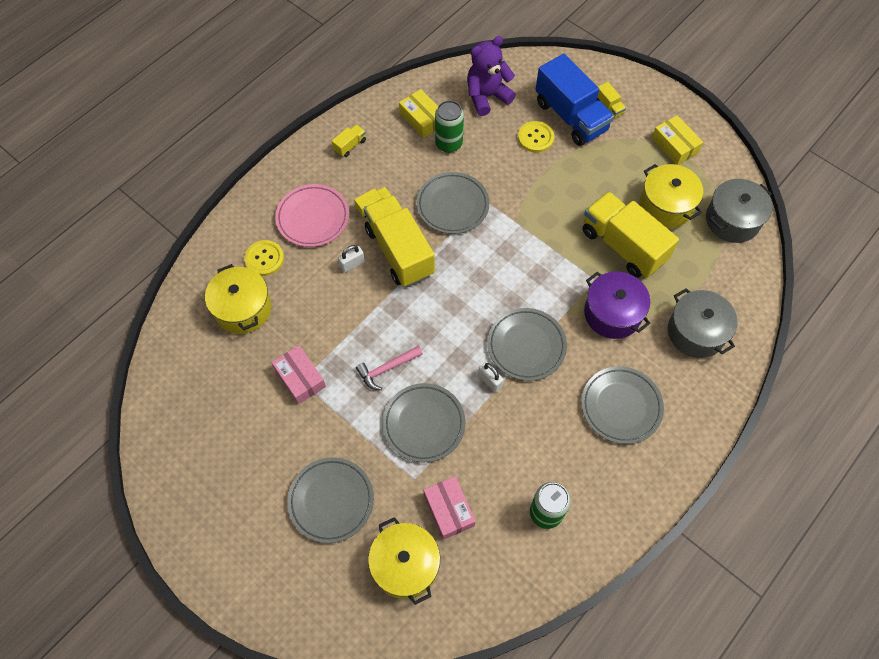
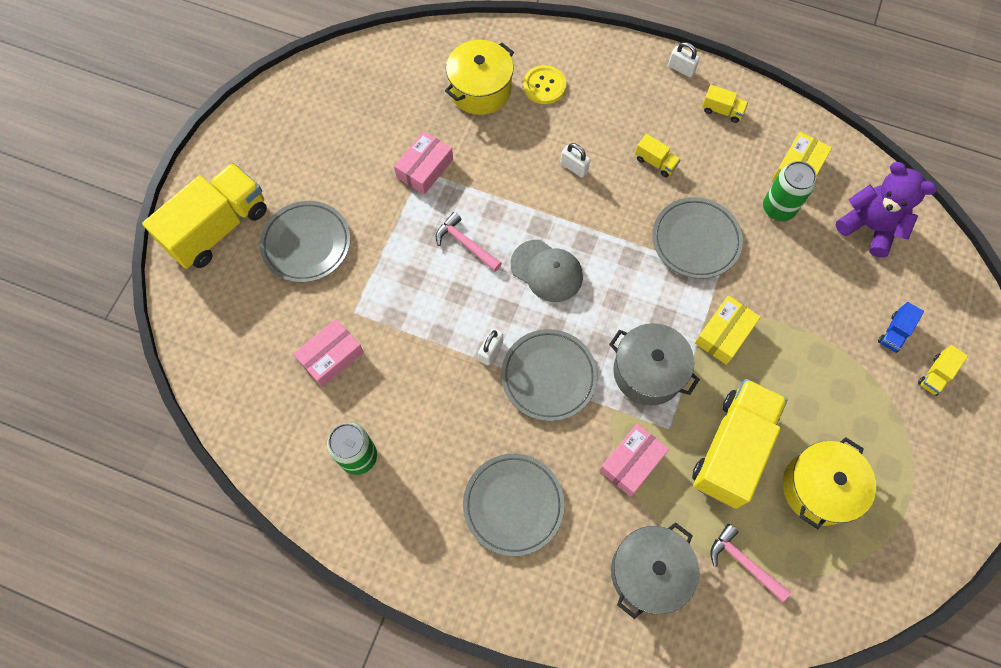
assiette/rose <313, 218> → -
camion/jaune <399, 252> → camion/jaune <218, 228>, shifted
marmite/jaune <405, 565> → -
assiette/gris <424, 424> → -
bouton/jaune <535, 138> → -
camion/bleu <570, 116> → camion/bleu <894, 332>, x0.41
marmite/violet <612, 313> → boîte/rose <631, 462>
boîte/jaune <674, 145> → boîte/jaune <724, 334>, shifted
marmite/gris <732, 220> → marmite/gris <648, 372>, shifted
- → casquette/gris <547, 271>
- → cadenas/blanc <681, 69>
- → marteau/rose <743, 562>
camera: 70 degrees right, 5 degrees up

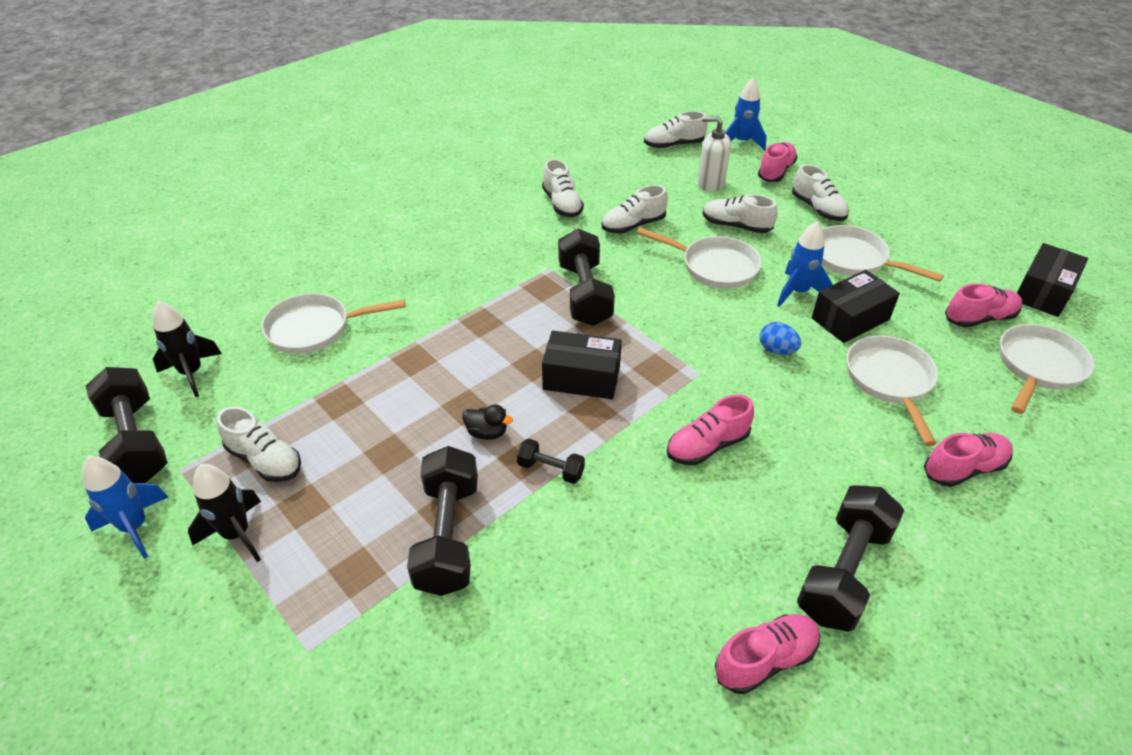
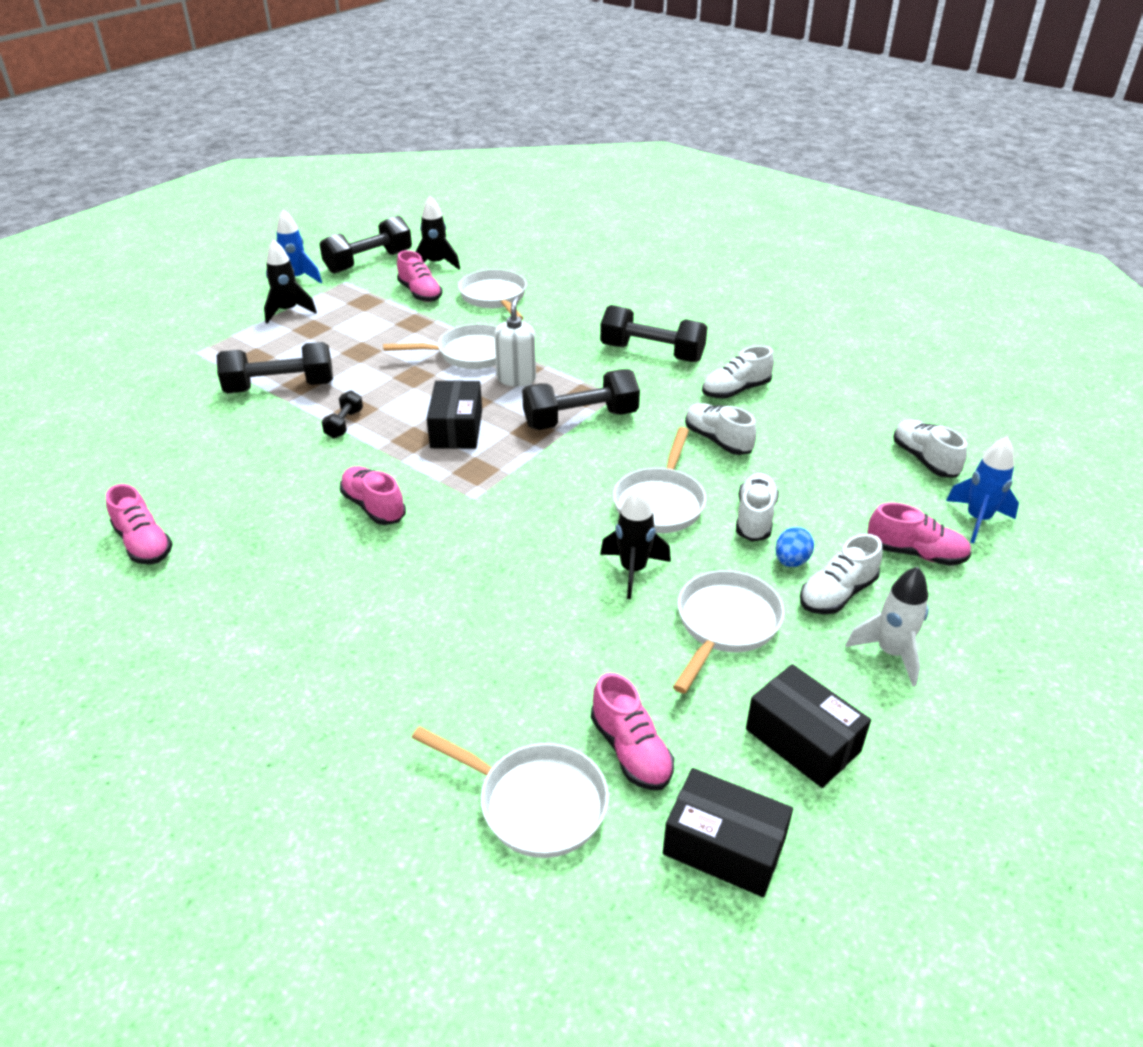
chaussure/blanc <265, 460> → -
canard/noir <487, 433> → -
distributeur de savon/blanc <710, 183> → distributeur de savon/blanc <516, 379>, shifted
œuf/bleu <777, 350> → œuf/bleu <791, 561>, shifted
fusée/bleu <798, 292> → fusée/noir <633, 570>
haltère/noir <843, 572> → haltère/noir <652, 353>, shifted
boîte/noir <850, 319> → boîte/noir <802, 740>, shifted
poêle/blanc <890, 381> → poêle/blanc <469, 354>, shifted
chaussure/rose <963, 468> → chaussure/rose <420, 293>, shifted
- → fusée/blanc <890, 653>
camera: 80 degrees right, 5 degrees down

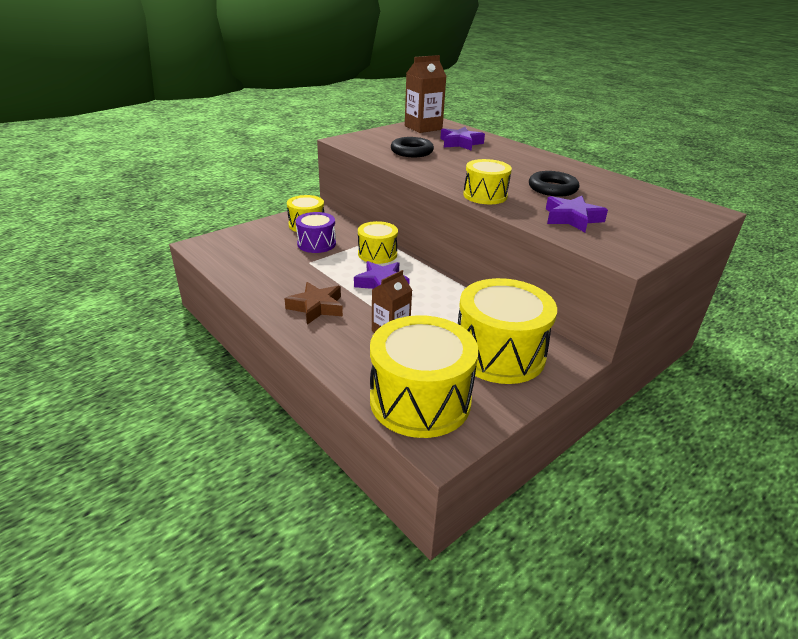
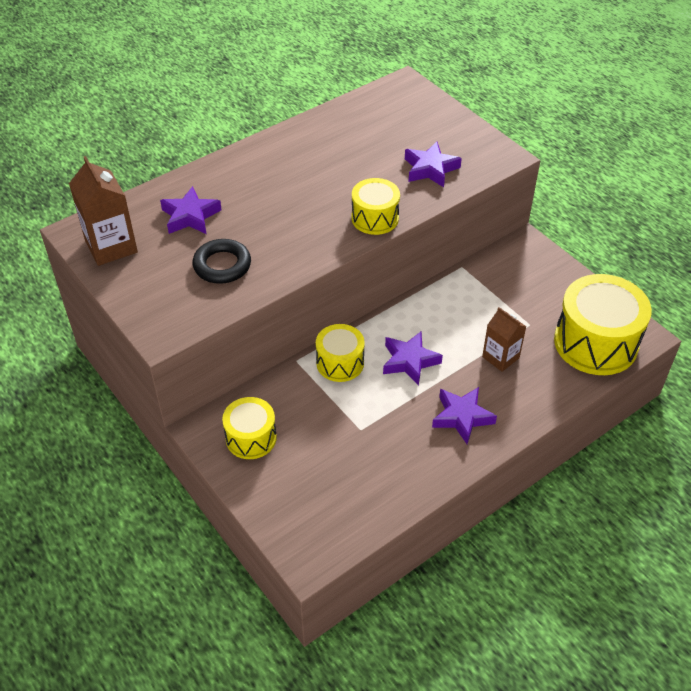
étoile/marron <316, 307> → étoile/violet <462, 417>
tambour/violet <316, 244> → -
tambour/jaune <499, 354> → -
anneau/noir <552, 188> → -
camera: 85 degrees left, 15 degrees up

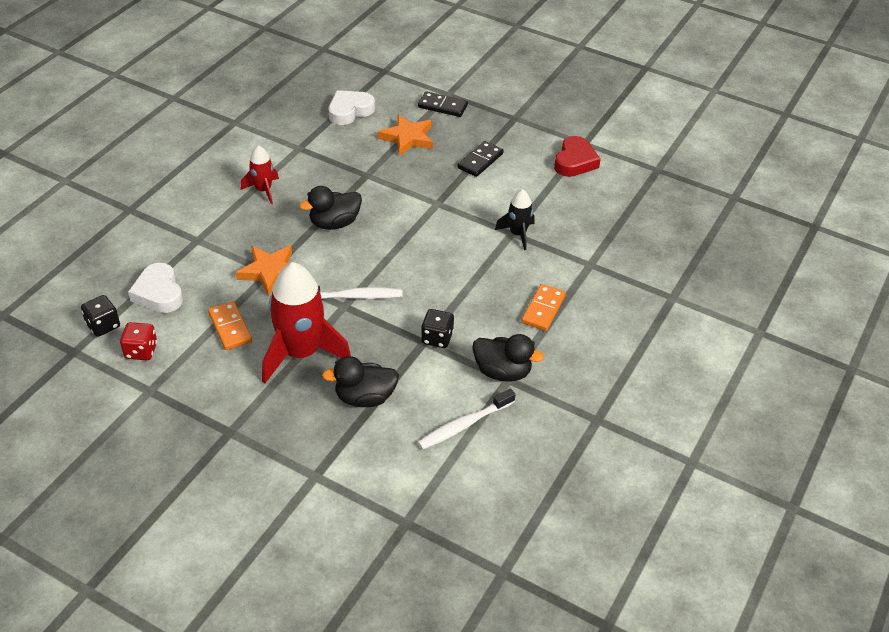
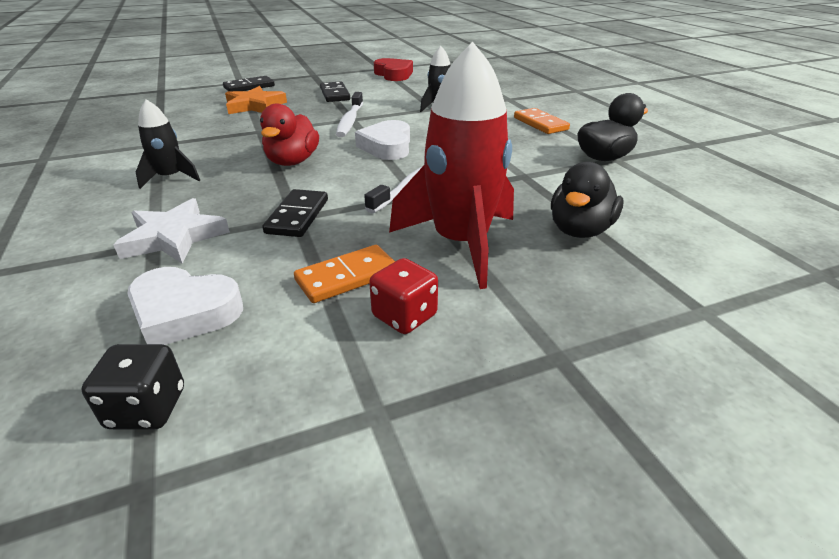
dé/rouge <141, 351> → dé/rouge <404, 316>, shifted
domino/orange <230, 327> → domino/orange <347, 277>, 45 degrees counterclockwise
étoile/orange <270, 272> → domino/noir <297, 216>
fusée/rouge <263, 190> → fusée/noir <171, 178>
canard/noir <334, 223> → canard/rouge <292, 162>
cœur/blanc <350, 111> → cœur/blanc <387, 146>, shifted
brosse à dents/blanc <464, 425> → brosse à dents/blanc <350, 121>, shifted
dé/noir <437, 338> → -
- → étoile/blanc <174, 237>
camera: 50 degrees left, 10 degrees down

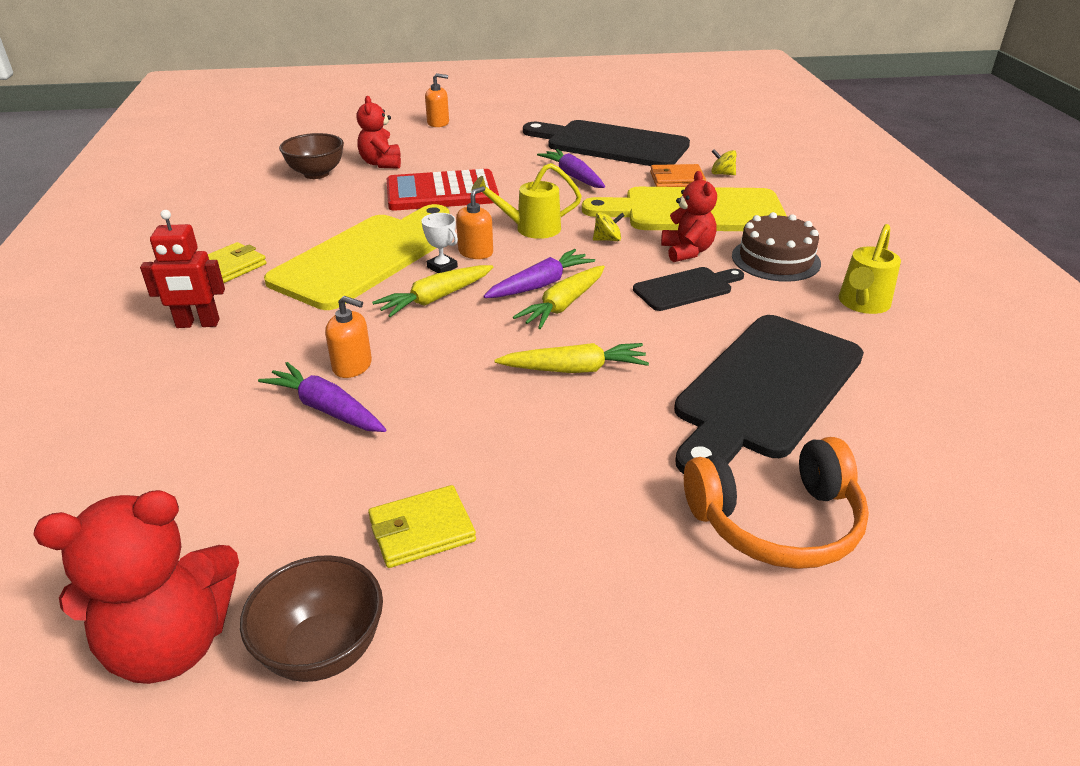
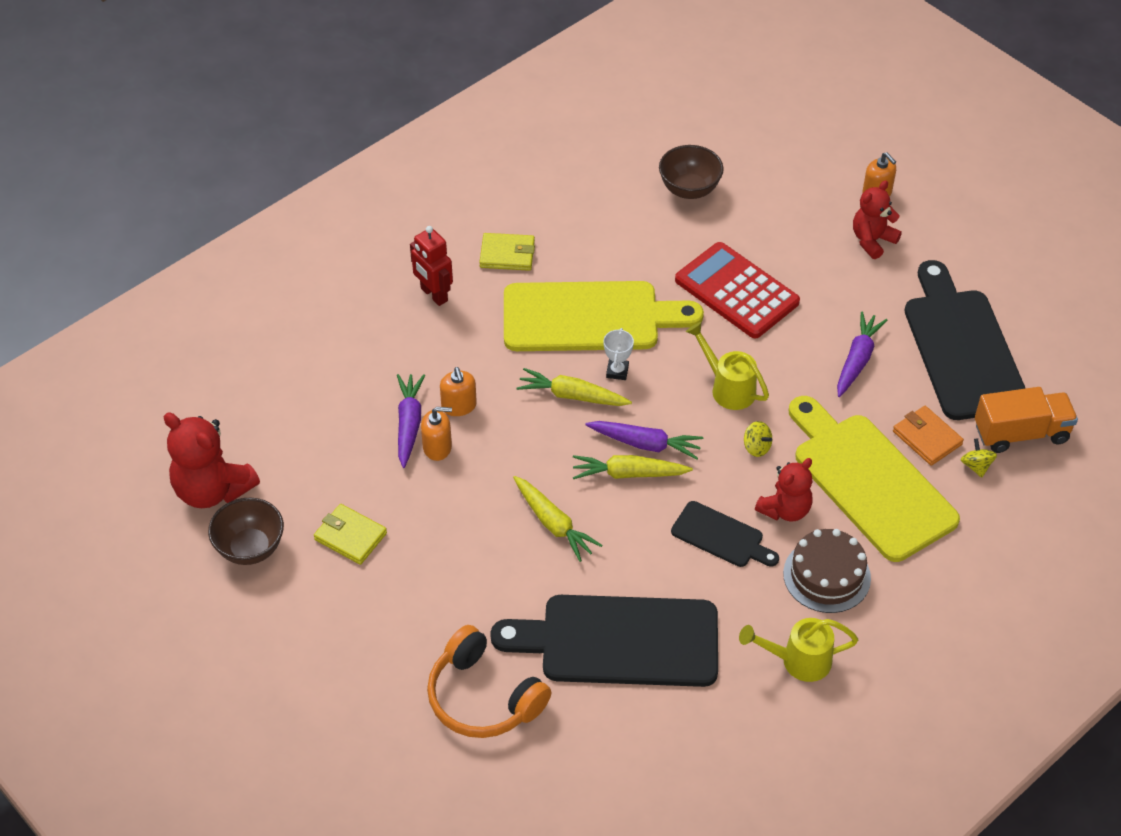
ours en peluche/rouge <381, 163> → ours en peluche/rouge <872, 240>, shifted
distributeur de savon/orange <475, 252> → distributeur de savon/orange <437, 447>, shifted
- → camion/orange <1021, 433>
camera: 55 degrees right, 15 degrees up

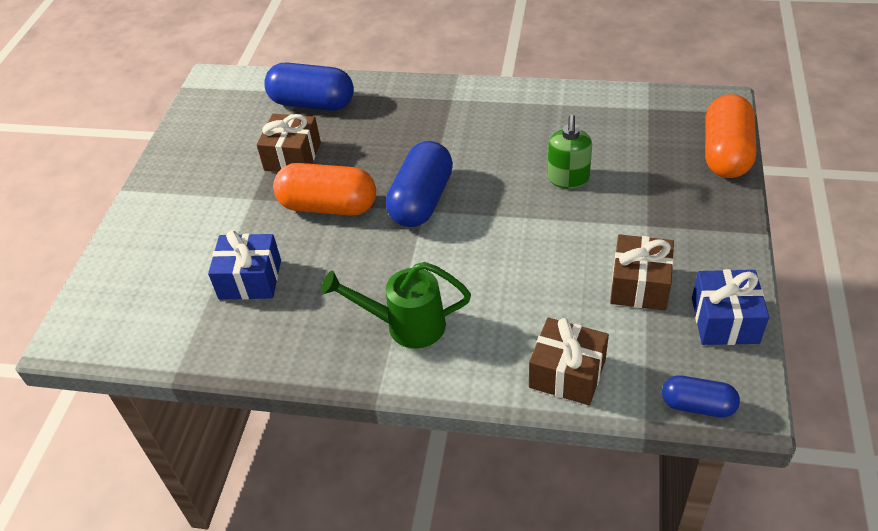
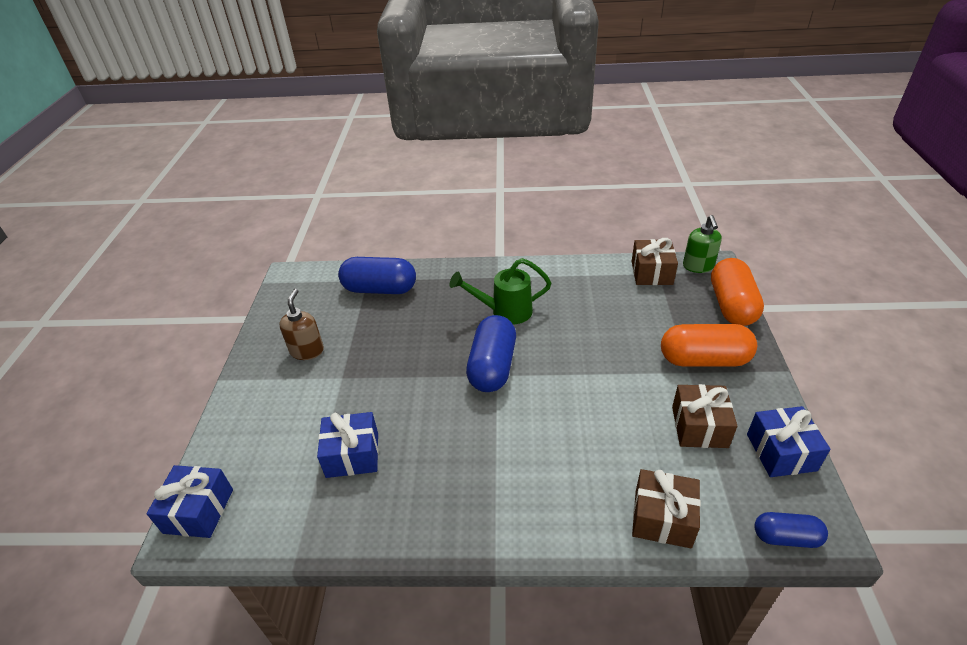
cadeau/marron <292, 156> → cadeau/marron <651, 273>, shifted
gélule/orange <328, 206> → gélule/orange <704, 360>, shifted
arrosoir/vert <405, 325> → arrosoir/vert <504, 312>, shifted
distributeur de savon/vert <568, 179> → distributeur de savon/vert <698, 266>, shifted
- → cadeau/bleu <198, 511>
- → distributeur de savon/marron <307, 351>
camera: 10 degrees left, 5 degrees down

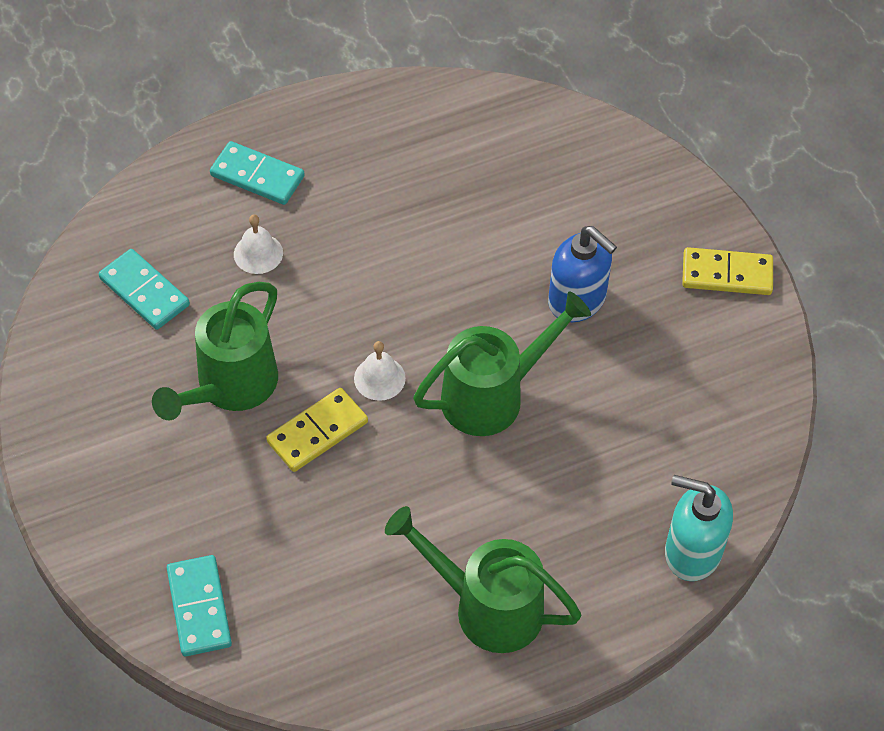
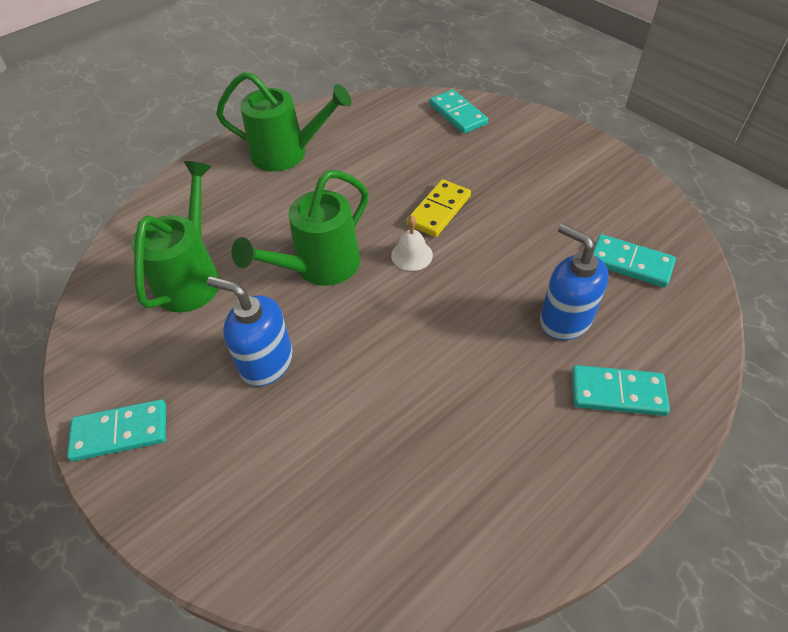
arrosoir/vert <230, 387> → arrosoir/vert <192, 277>, shifted
cloche/blanc <258, 253> → distributeur de savon/bleu <564, 320>
distributeur de savon/turquoise <692, 552> → -
domino/jaune <727, 274> → domino/turquoise <120, 432>
camera: 165 degrees right, 5 degrees down

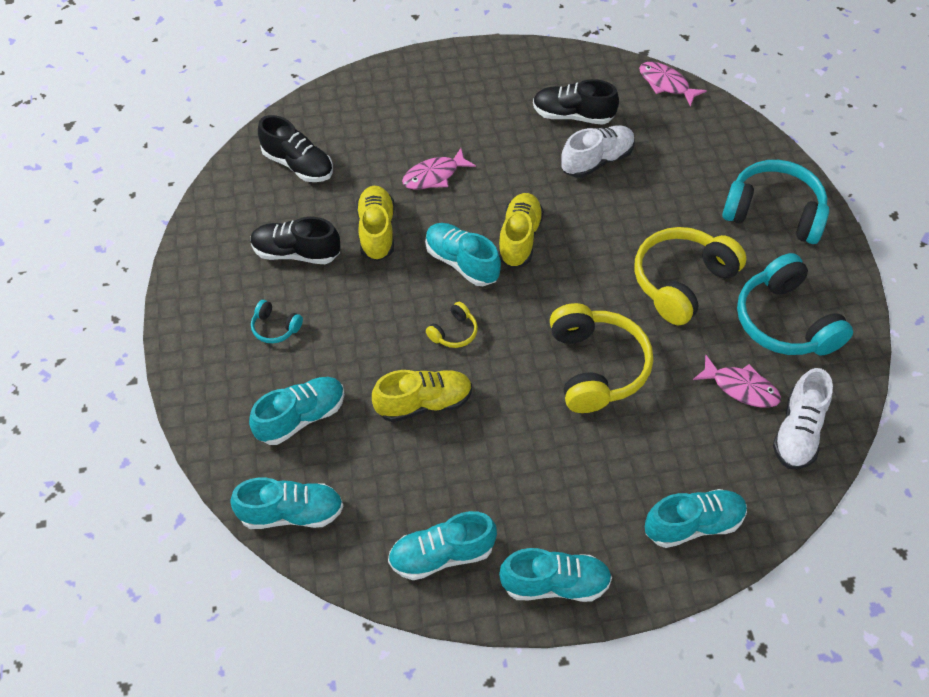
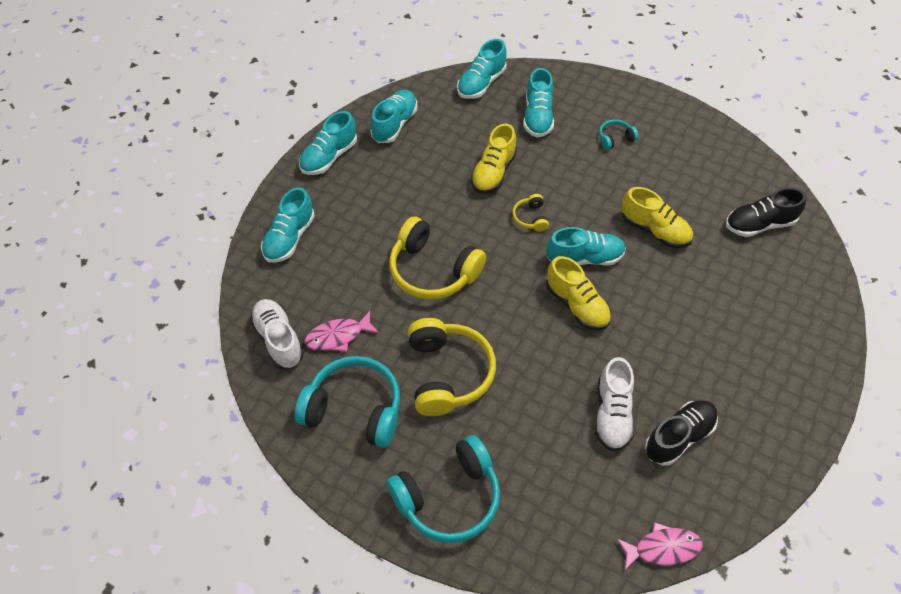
chaussure/noir <296, 253> → -
poisson/rose <434, 176> → -
camera: 130 degrees right, 0 degrees up

